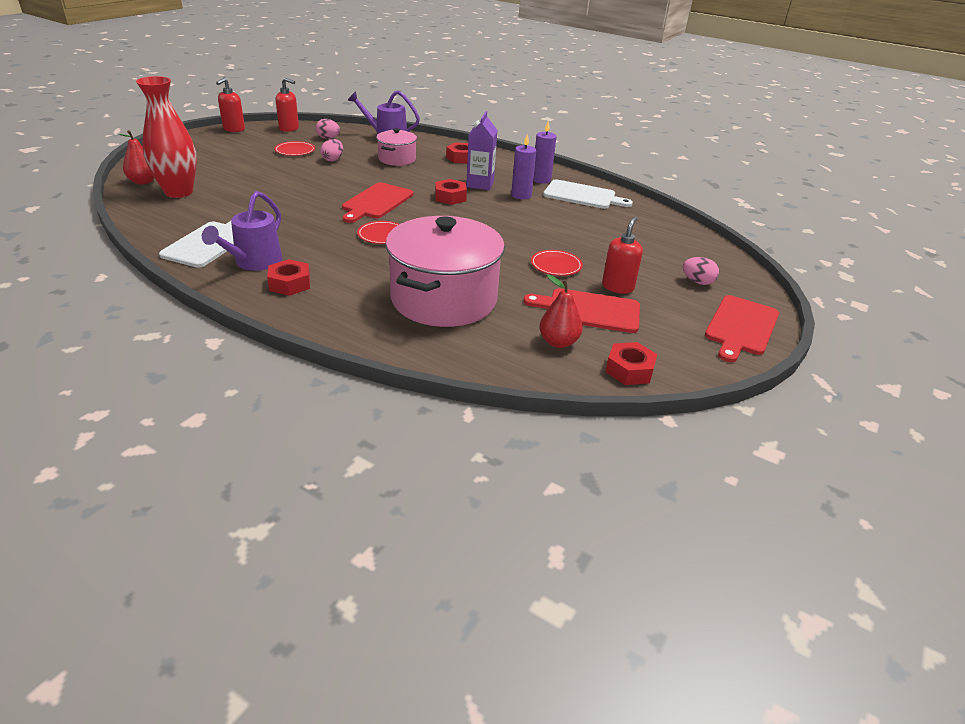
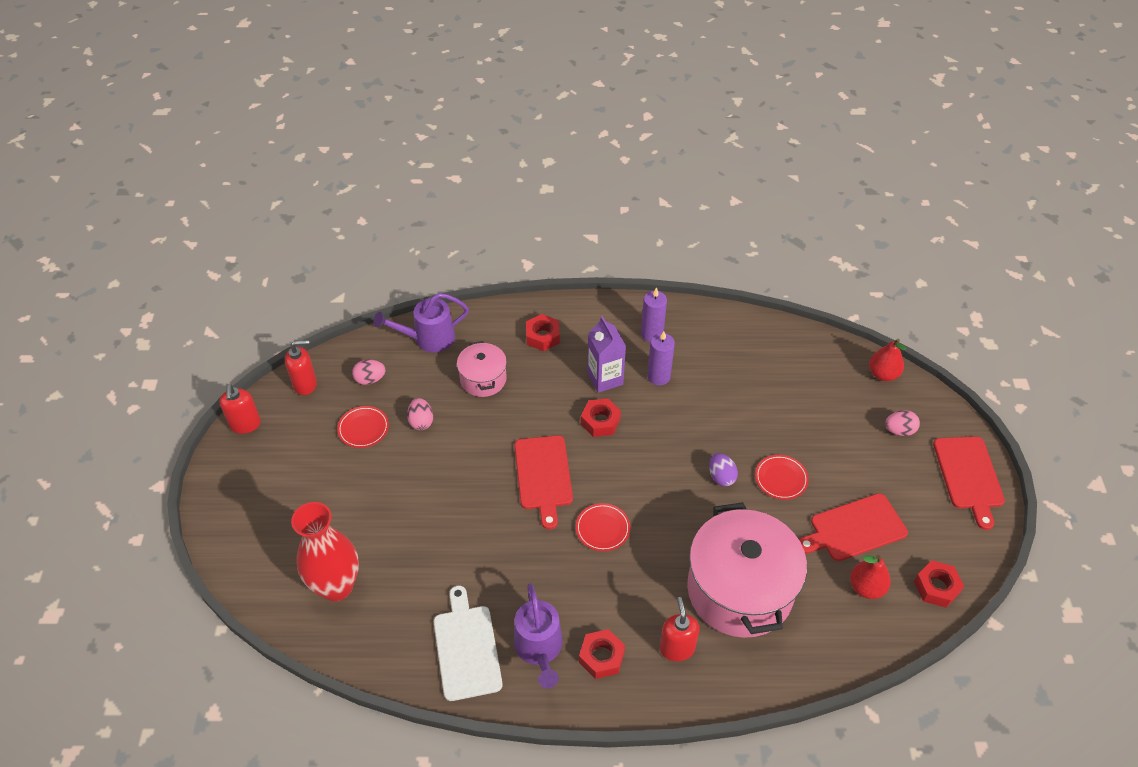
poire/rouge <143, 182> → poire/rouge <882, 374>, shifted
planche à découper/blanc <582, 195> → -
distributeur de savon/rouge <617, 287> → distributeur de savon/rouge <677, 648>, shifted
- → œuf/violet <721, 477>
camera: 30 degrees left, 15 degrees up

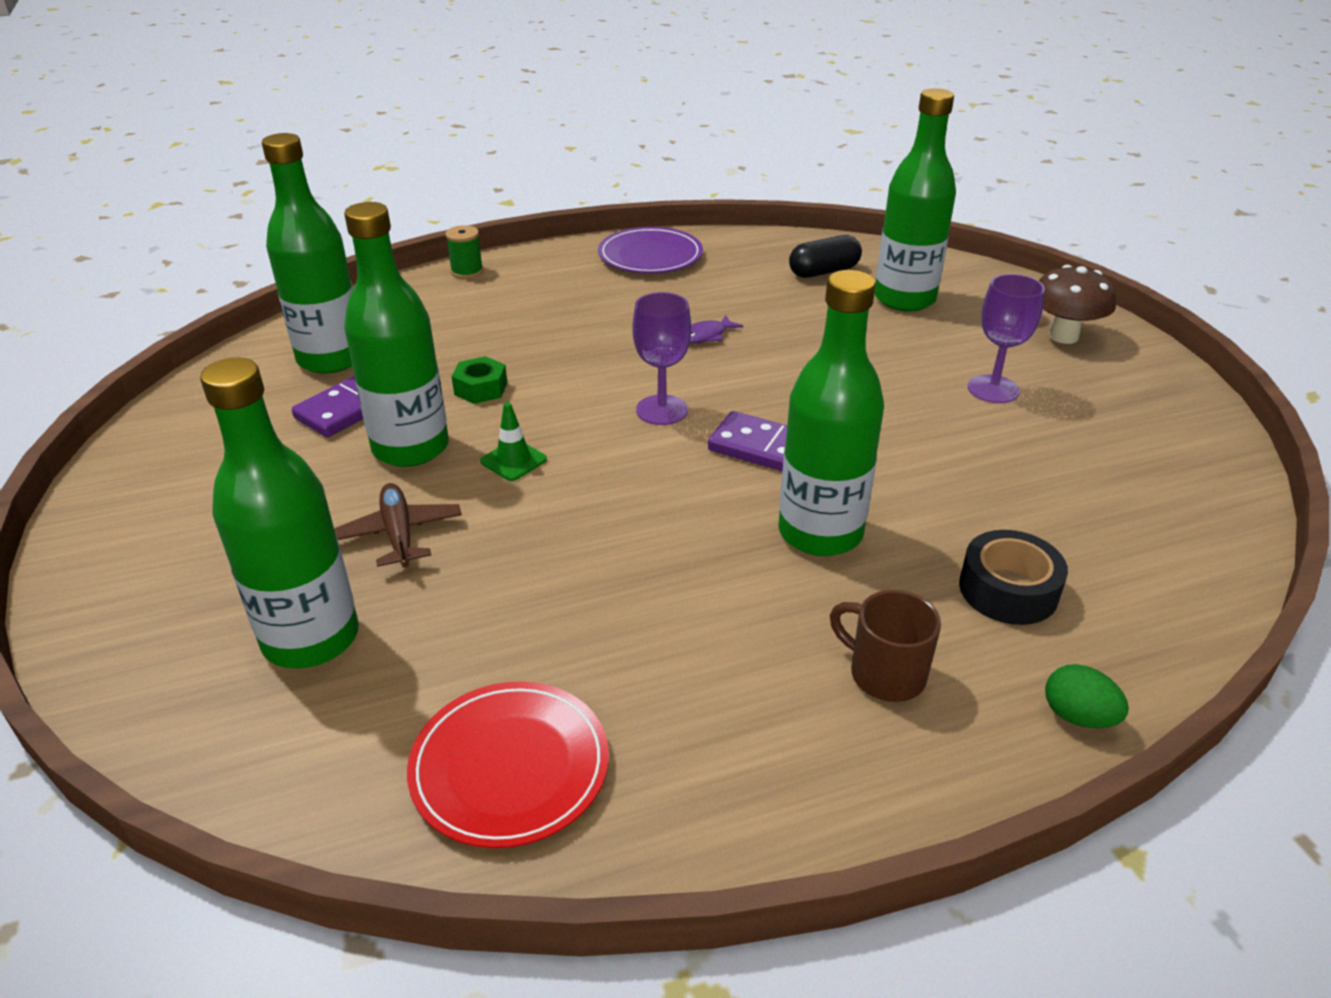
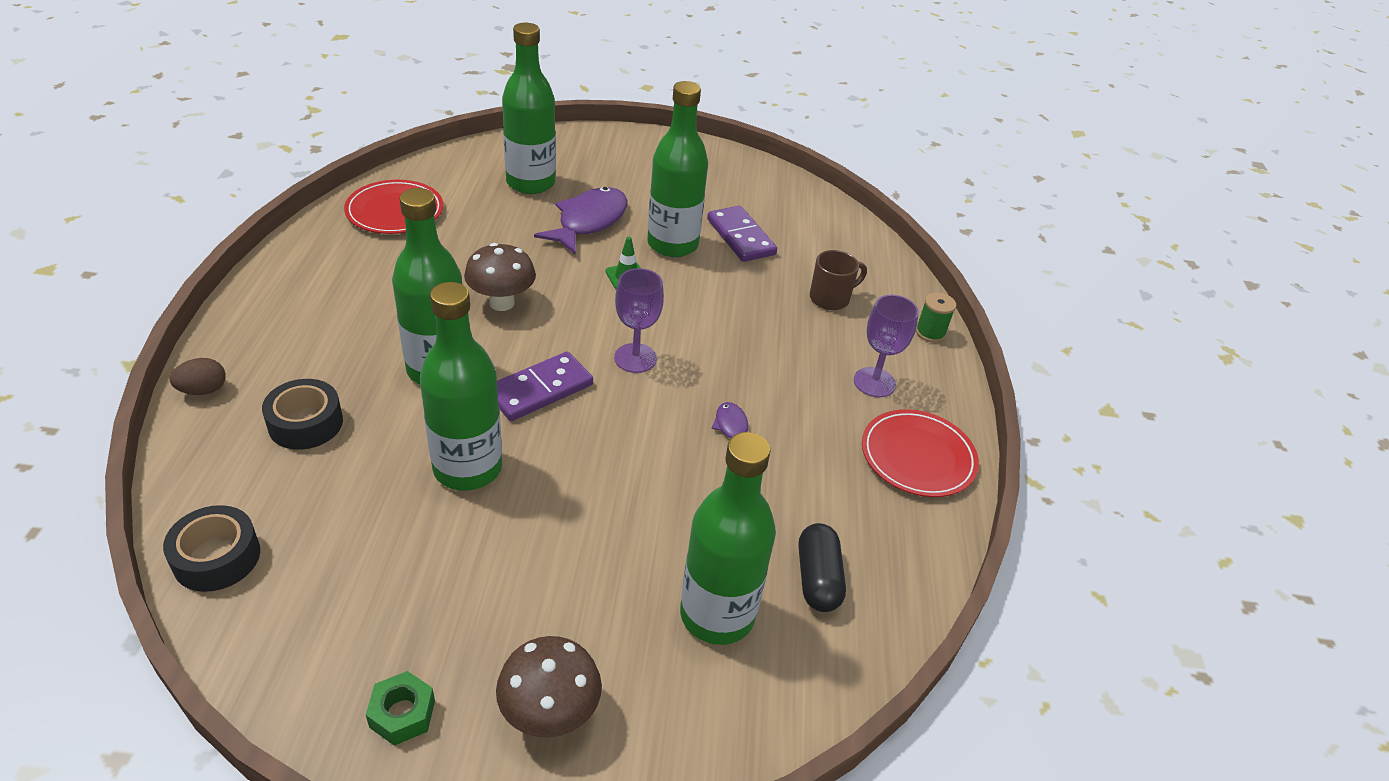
bouteille/vert <331, 359> → bouteille/vert <468, 468>, shifted
avion/marron <399, 534> → poisson/violet <589, 222>
écrou/vert <481, 389> → écrou/vert <402, 714>, shifted
assiette/violet <650, 256> → assiette/rouge <918, 457>
tasse/marron <884, 674> → tasse/marron <831, 298>, shifted
verre à pied/violet <993, 389> → verre à pied/violet <874, 382>, shifted
œuf/vert <1077, 716> → œuf/marron <203, 390>
- → ruban adhésif/noir <217, 557>
- → champignon/marron <501, 303>
camera: 110 degrees right, 5 degrees up

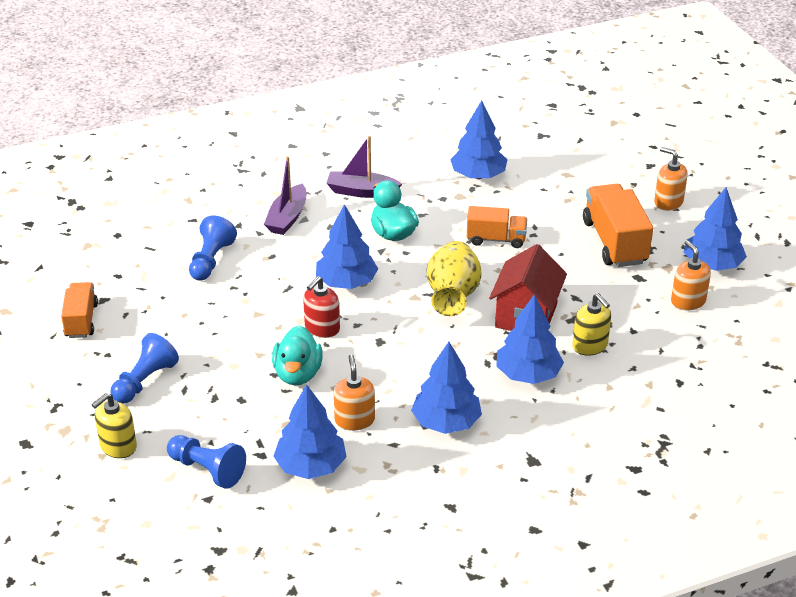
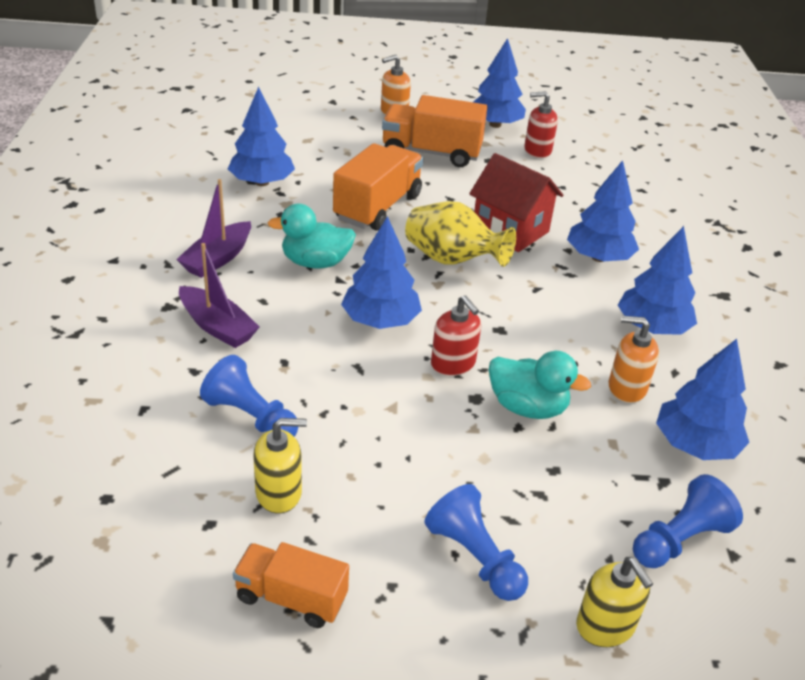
camion/orange <496, 239> → camion/orange <378, 207>, x1.63
distributeur de savon/jaune <590, 346> → distributeur de savon/jaune <279, 493>, shifted
distributeur de savon/orange <688, 301> → distributeur de savon/rouge <537, 150>
camera: 70 degrees left, 0 degrees up

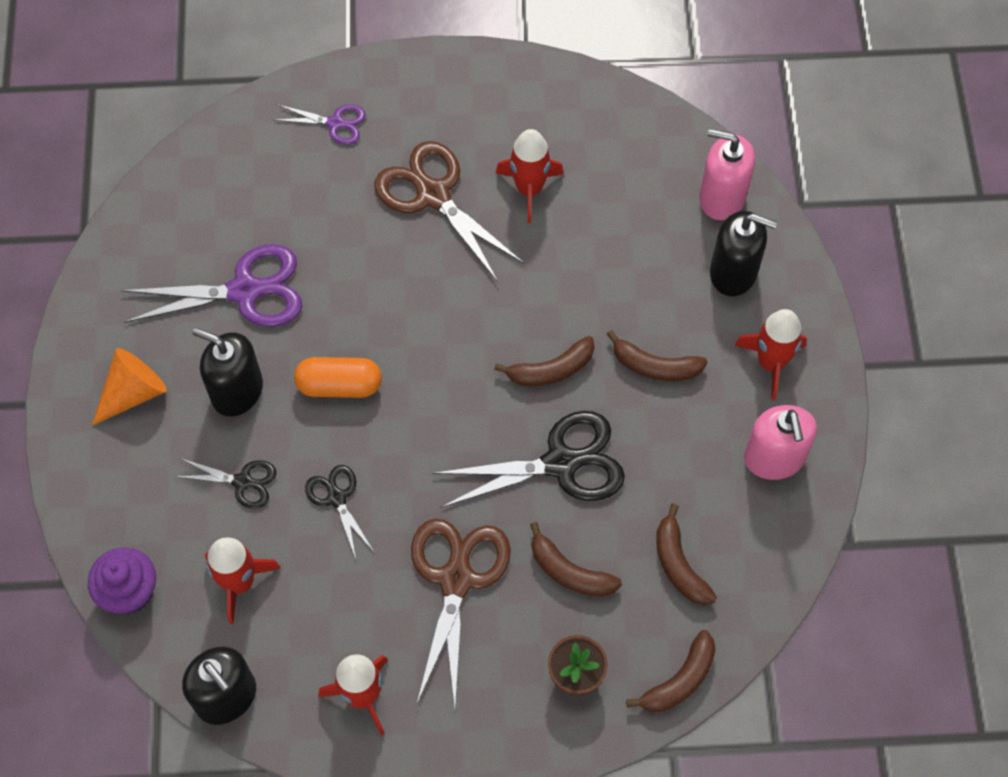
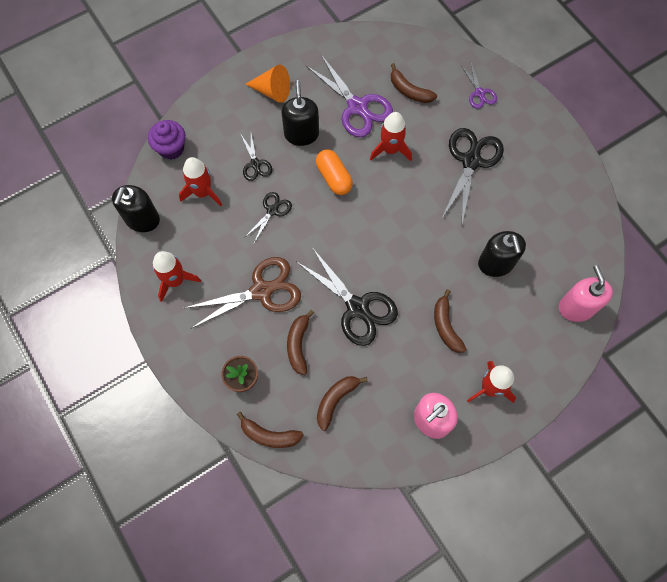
ciseaux/marron <433, 195> → ciseaux/noir <471, 161>
banane/marron <551, 370> → banane/marron <409, 91>, shifted
fusée/rouge <529, 189> → fusée/rouge <390, 149>, shifted
distributeur de savon/noir <733, 272> → distributeur de savon/noir <496, 263>, shifted
camera: 60 degrees right, 5 degrees up

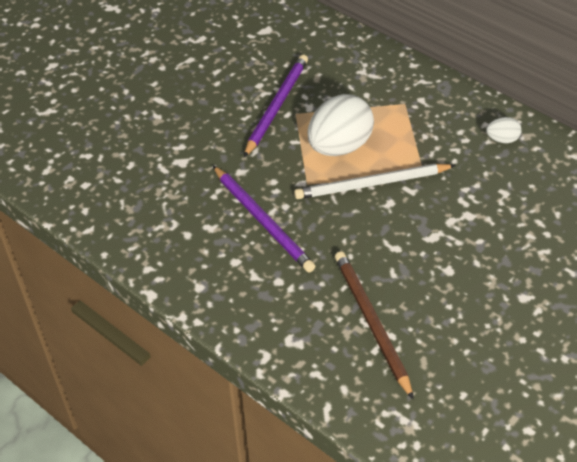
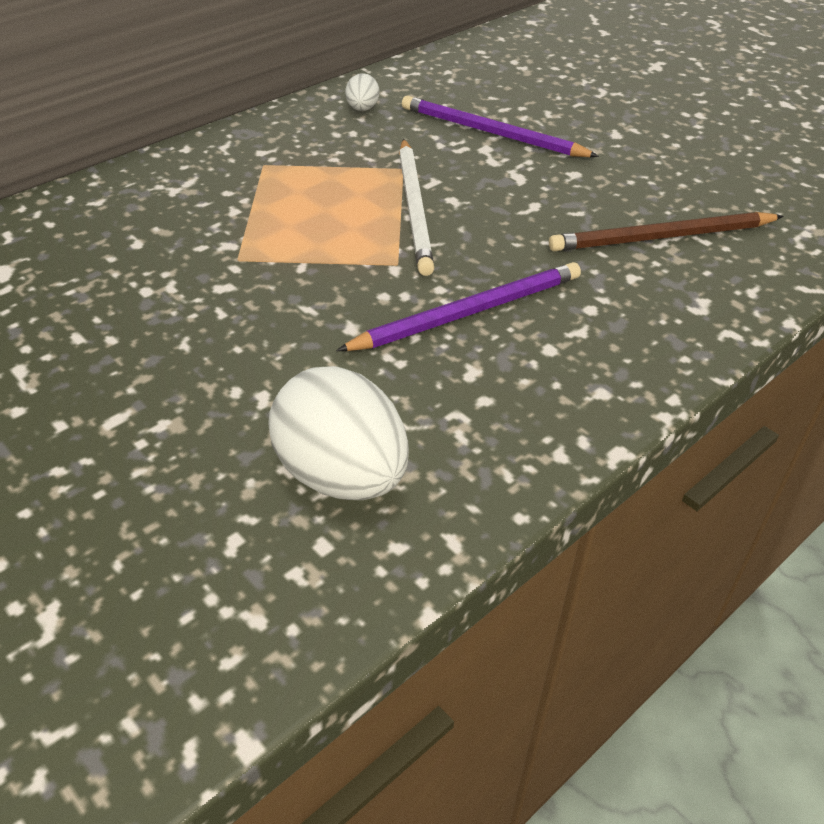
crayon/violet <277, 106> → crayon/violet <491, 133>, shifted
œuf/blanc <339, 146> → œuf/blanc <342, 475>, shifted
camera: 85 degrees left, 5 degrees down

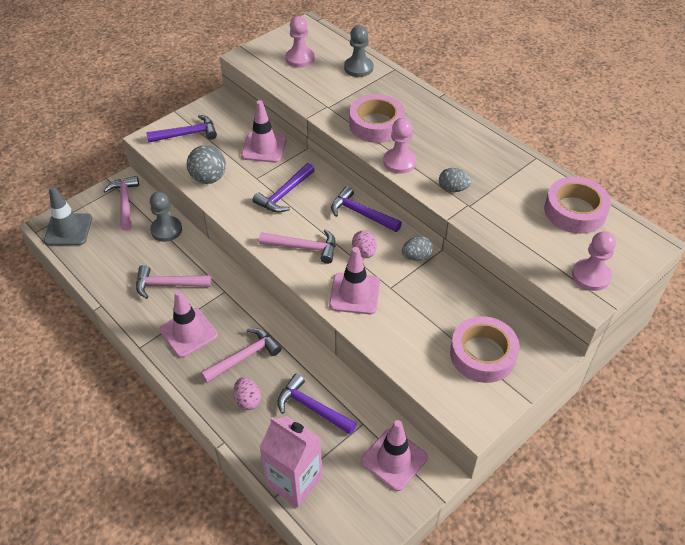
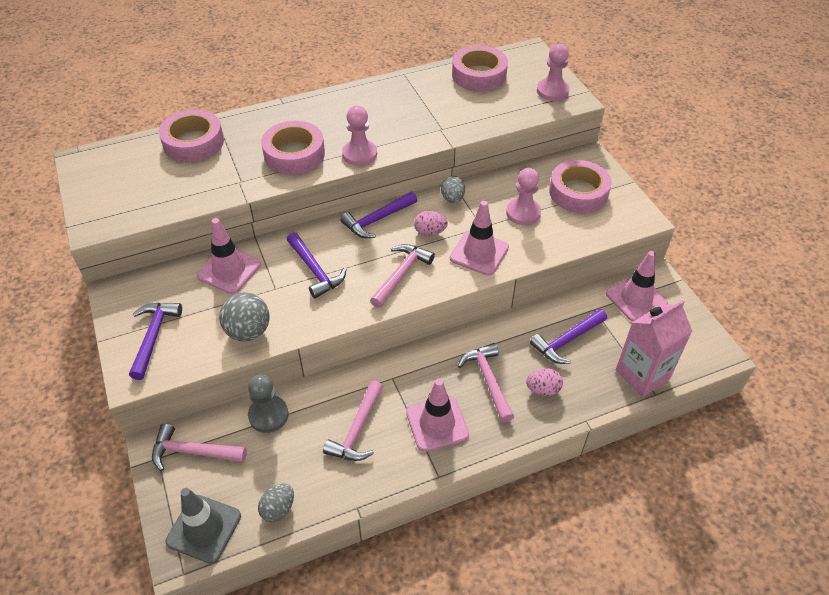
pion/rose <300, 58> → pion/rose <523, 213>, shifted
pion/gris <358, 68> → ruban adhésif/rose <193, 142>
œuf/gris <453, 189> → œuf/gris <278, 509>, shifted
camera: 70 degrees left, 0 degrees up

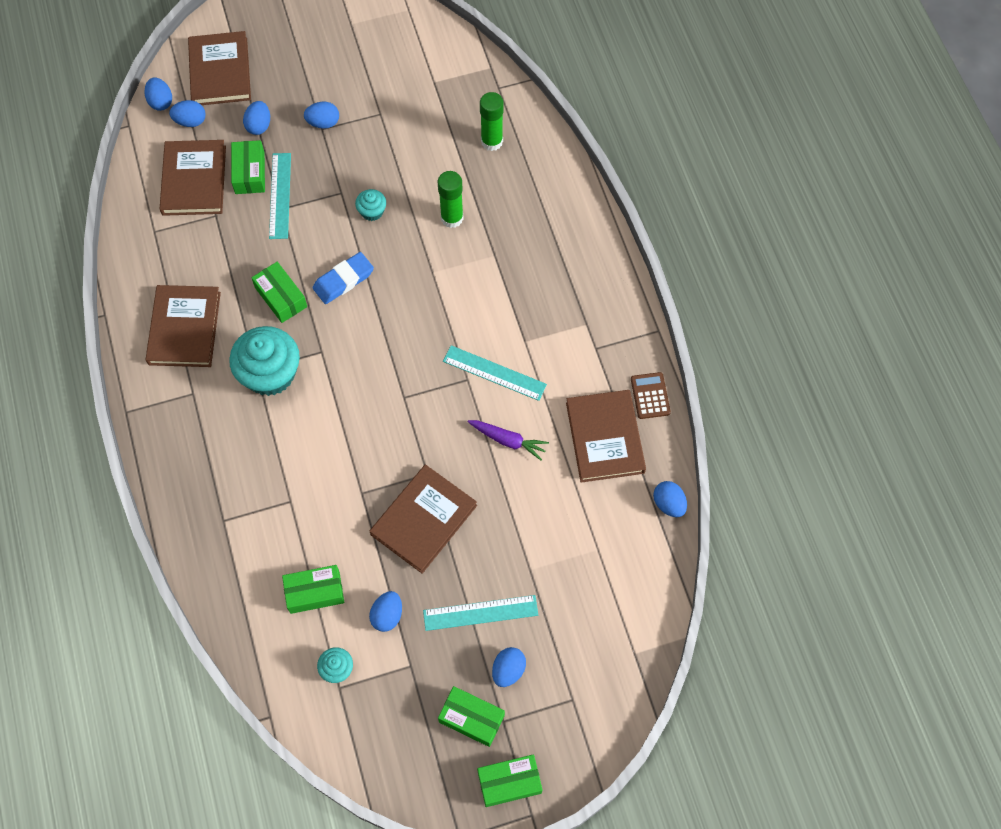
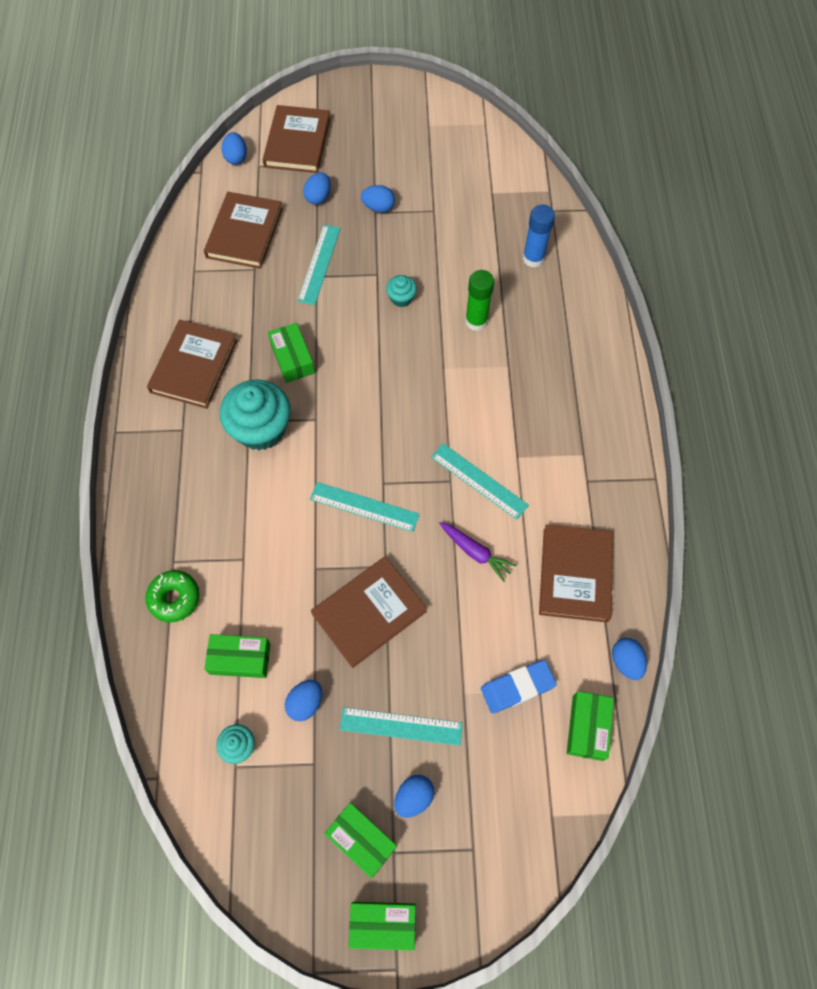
œuf/bleu <190, 121> → -
boîte/vert <250, 173> → boîte/vert <587, 727>, shifted
gomme/bleu <343, 280> → gomme/bleu <517, 687>, shifted
bâton de colle/vert <492, 141> → bâton de colle/bleu <533, 258>
calculatrice/marron <650, 396> → -
- → beignet/vert <174, 598>
- → règle/turquoise <364, 507>
camera: 15 degrees right, 0 degrees up

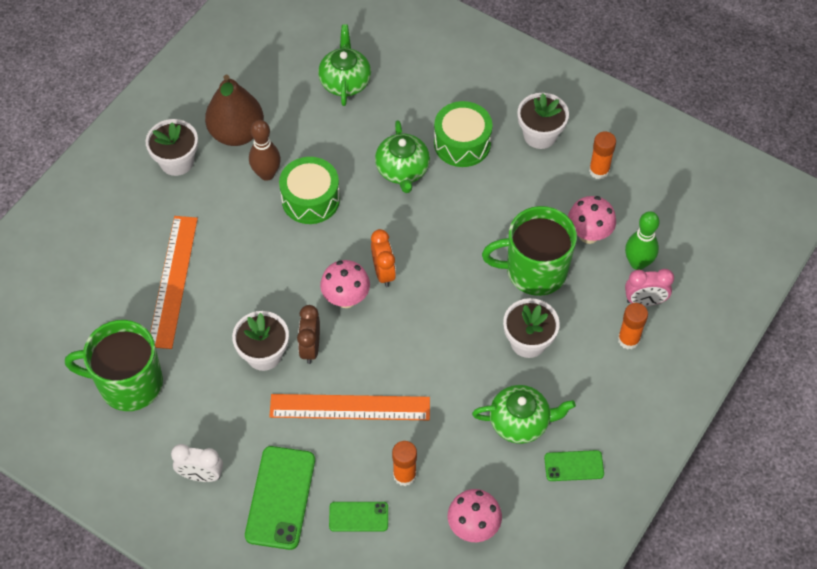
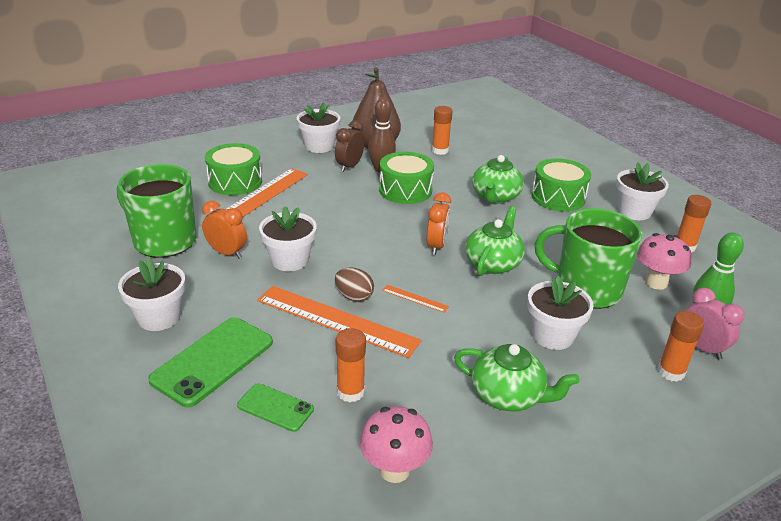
réveil/blanc <201, 475> → pot de fleurs/blanc <159, 317>
réveil/marron <310, 348> → réveil/marron <349, 166>, shifted
théière/vert <345, 81> → théière/vert <493, 263>, shifted
champignon/rose <346, 299> → -
téléphone/vert <574, 466> → -
réveil/rose <644, 301> → réveil/rose <702, 348>, 150 degrees counterclockwise
- → réveil/orange <227, 253>
- → tambour/vert <235, 182>
- → œuf/marron <354, 296>
- → règle/orange <415, 298>
- → bâton de colle/orange <440, 150>
camera: 25 degrees right, 25 degrees down

